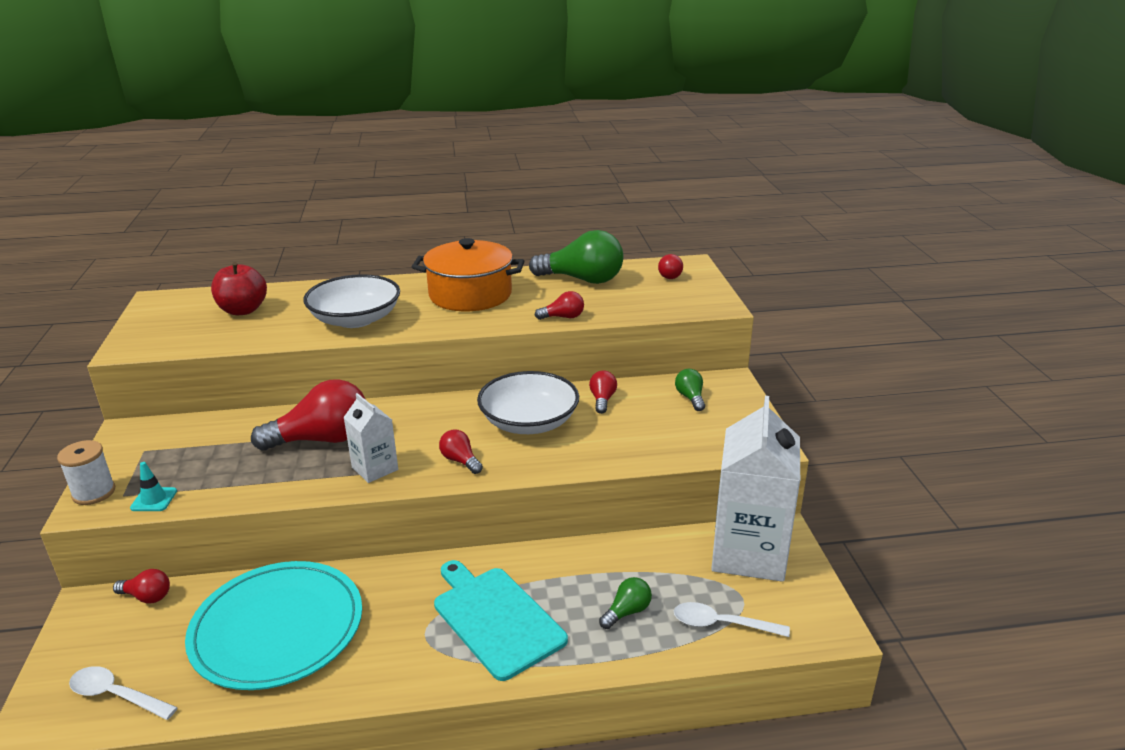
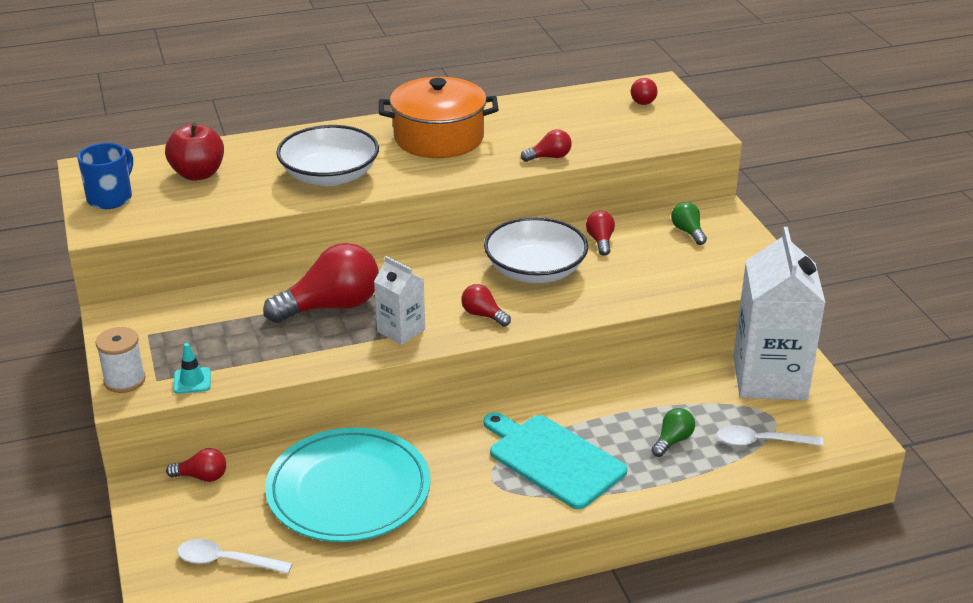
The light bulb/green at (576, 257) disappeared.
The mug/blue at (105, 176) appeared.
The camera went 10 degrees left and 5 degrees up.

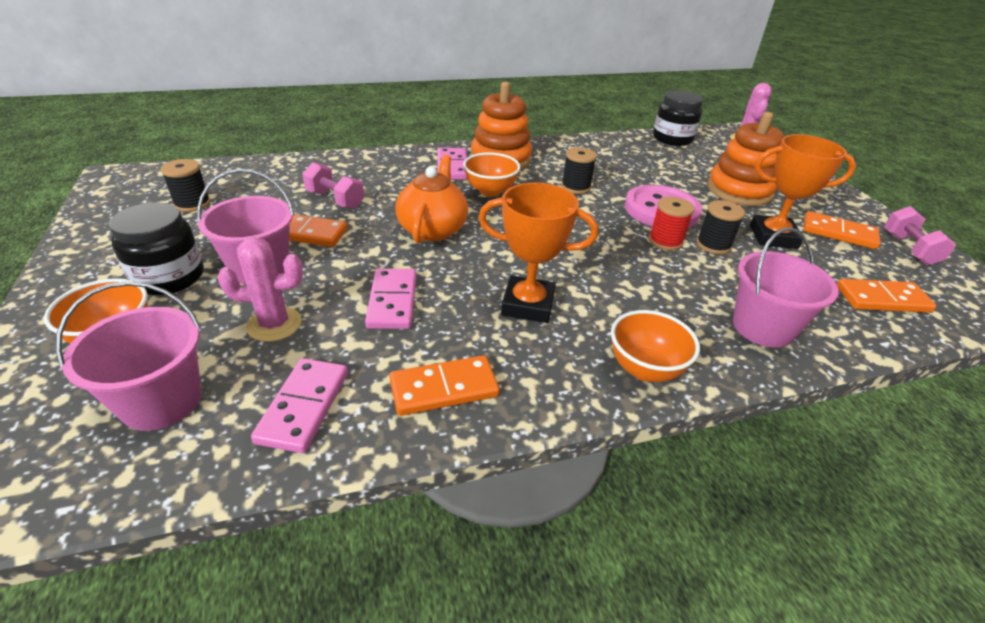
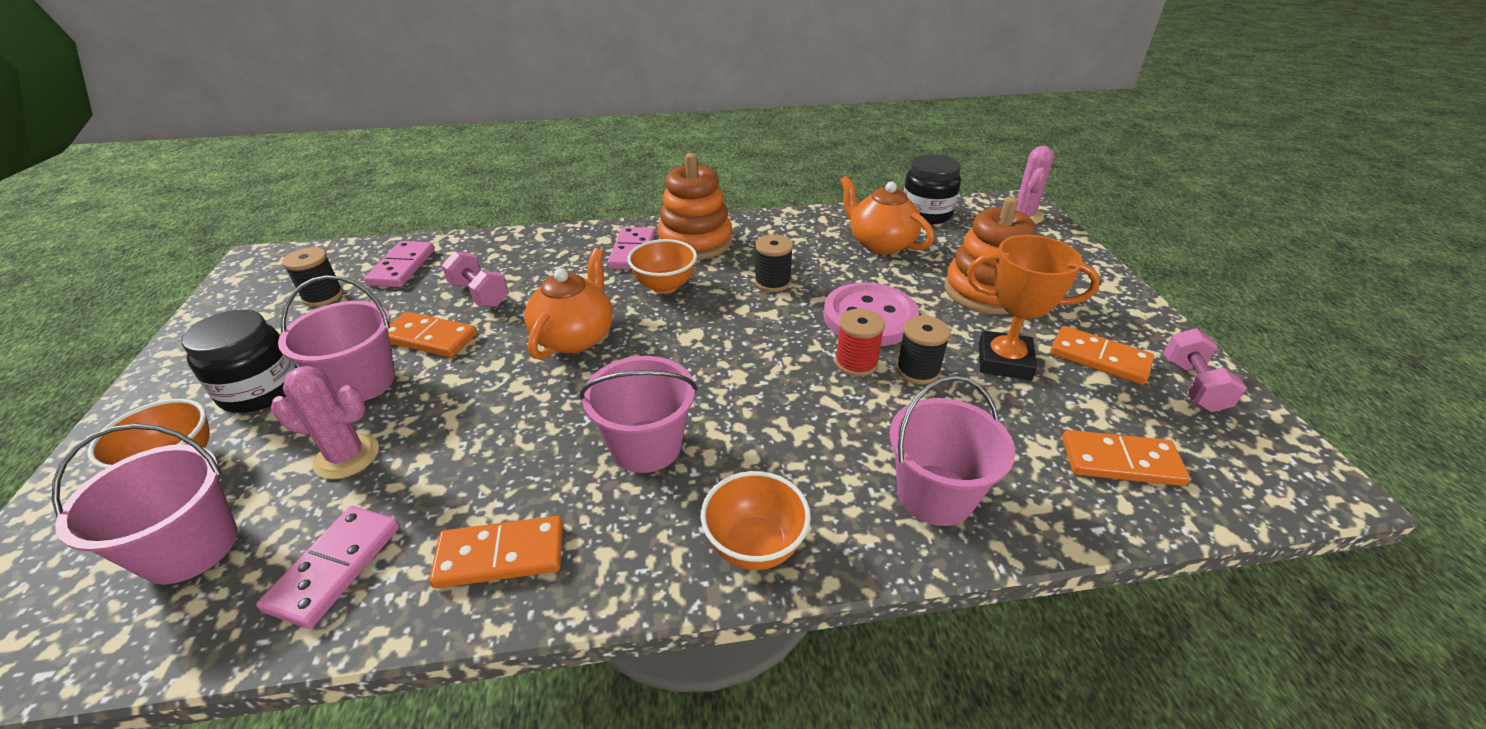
The domino/pink moved from (391, 298) to (399, 264).
The trophy/orange at (538, 253) was replaced by the bucket/pink at (638, 414).
The teapot/orange at (887, 215) appeared.
The camera went 10 degrees right and 0 degrees up.

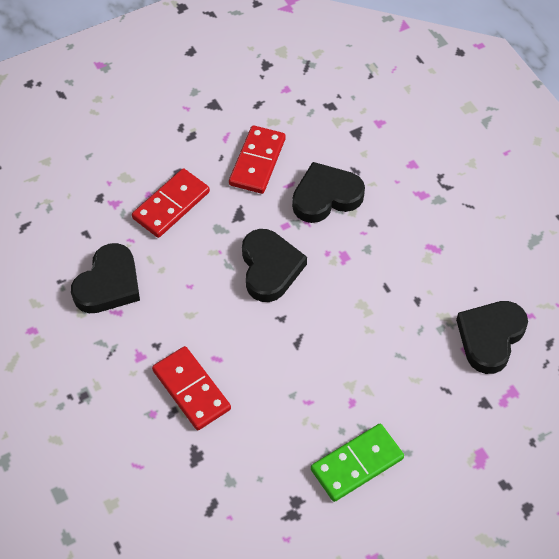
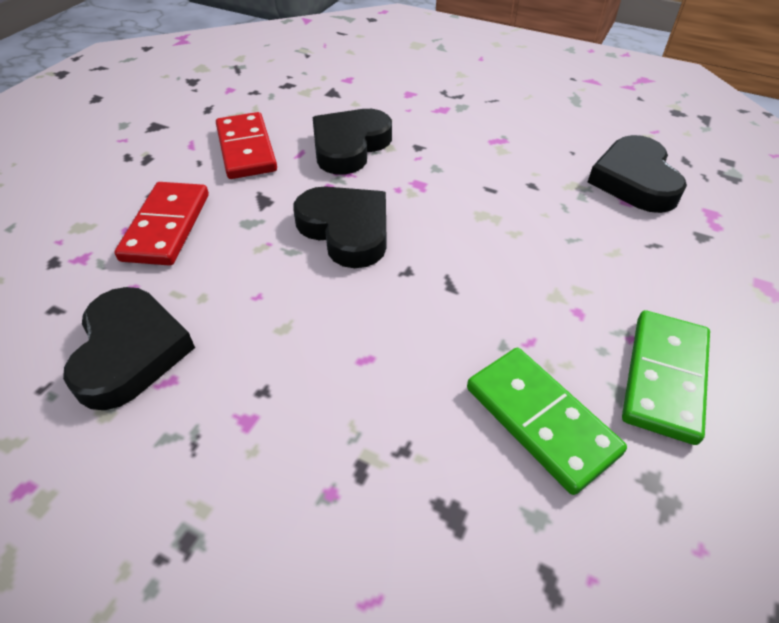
The domino/red at (191, 388) disappeared.
The domino/green at (547, 421) appeared.
The camera went 35 degrees left and 10 degrees down.

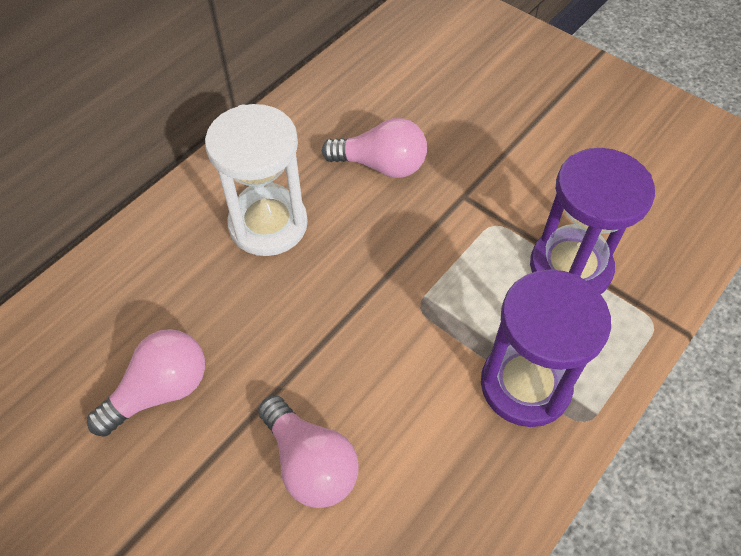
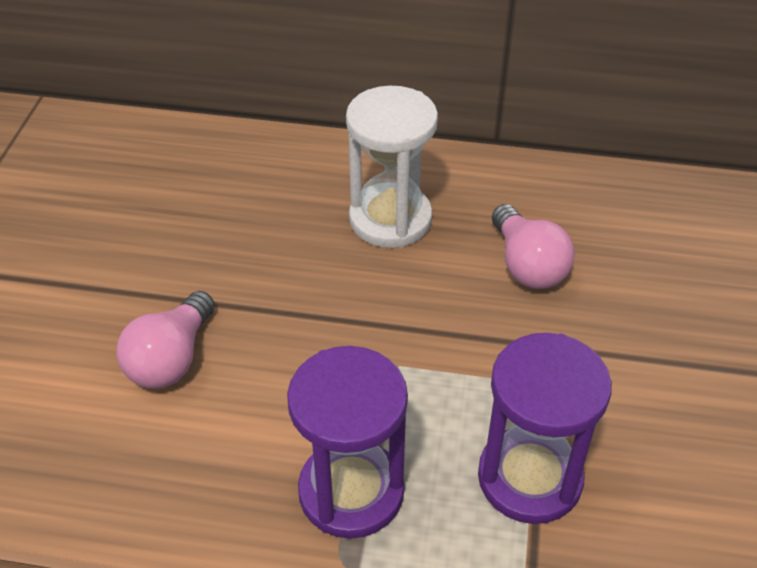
The light bulb/pink at (146, 383) disappeared.
The camera went 60 degrees right and 10 degrees down.

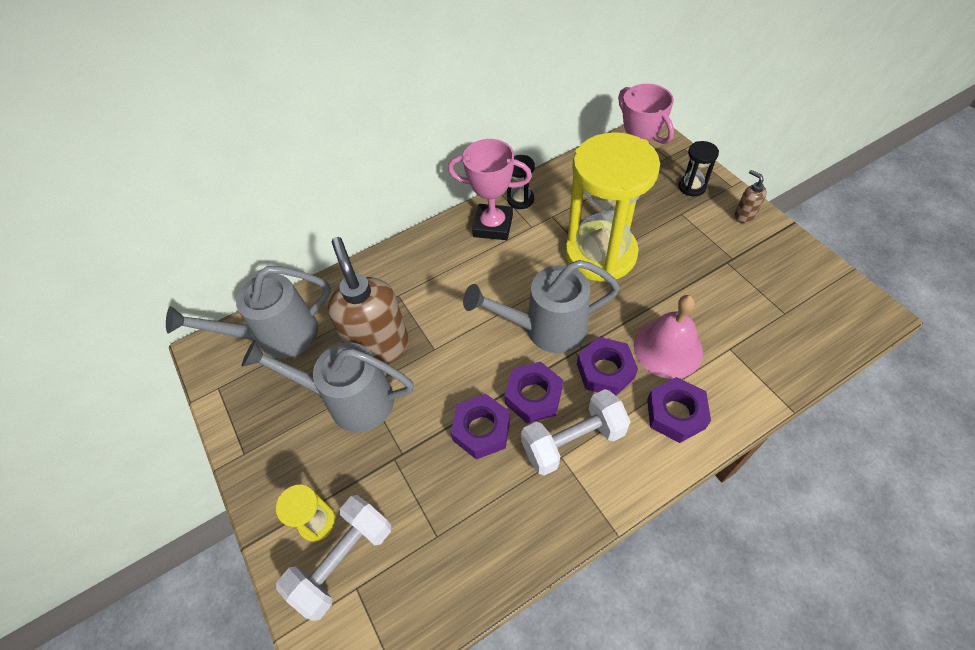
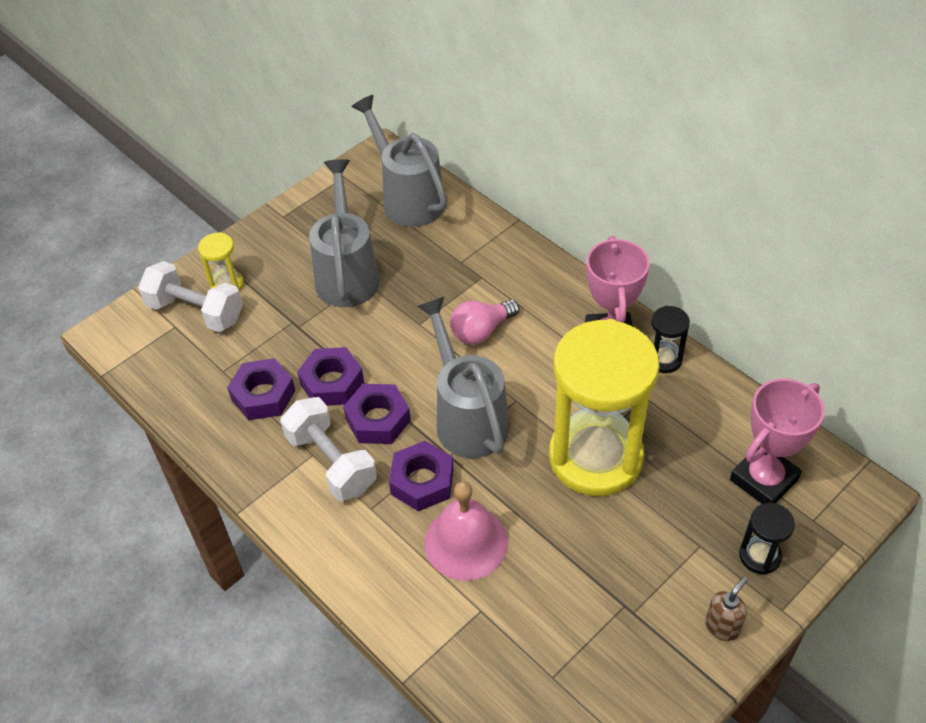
The soap dispenser/brown at (368, 300) disappeared.
The nut/purple moved from (679, 410) to (261, 389).
The light bulb/pink at (484, 322) appeared.
The camera went 75 degrees right and 5 degrees down.

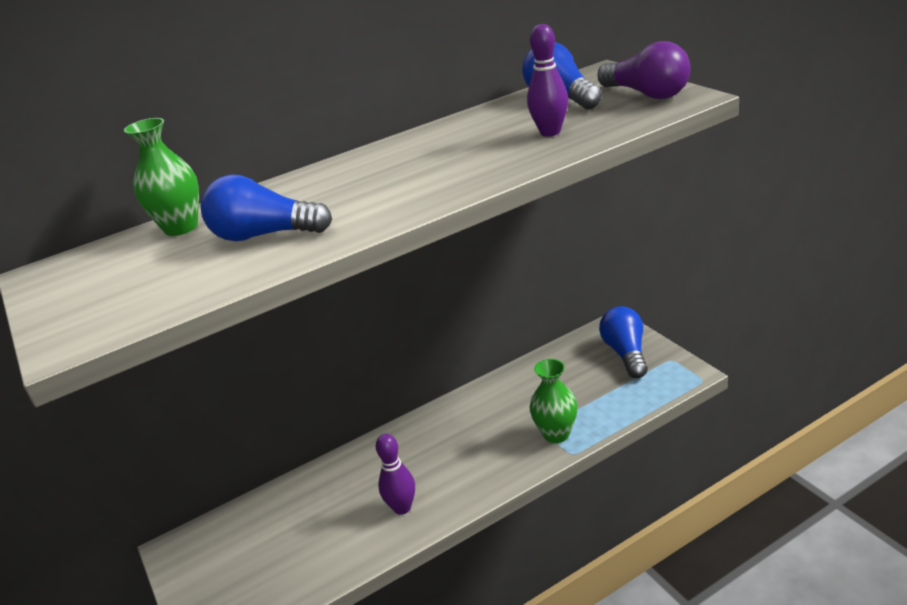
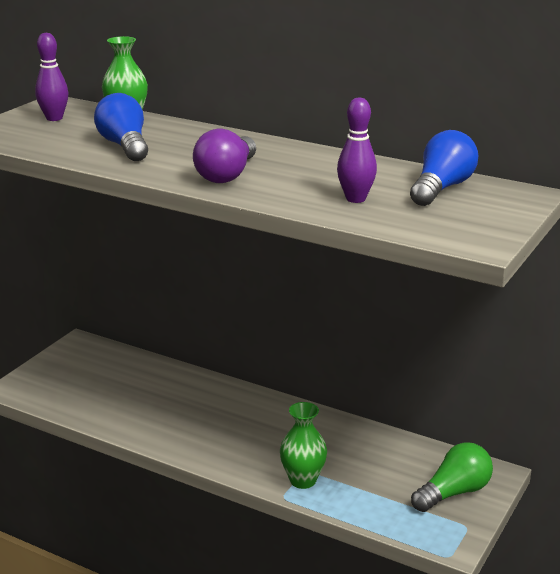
The bowling pin/purple moved from (395, 474) to (51, 77).
The light bulb/purple moved from (644, 70) to (224, 156).
The light bulb/blue at (623, 342) became the light bulb/green at (452, 477).
The camera went 55 degrees right and 5 degrees down.

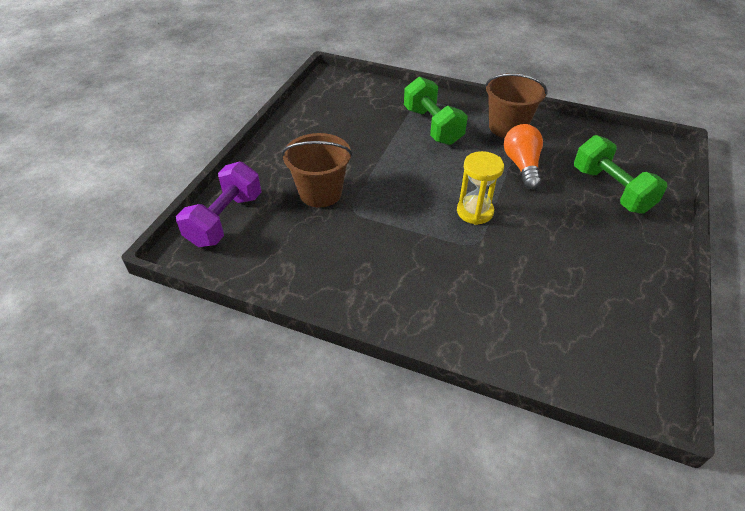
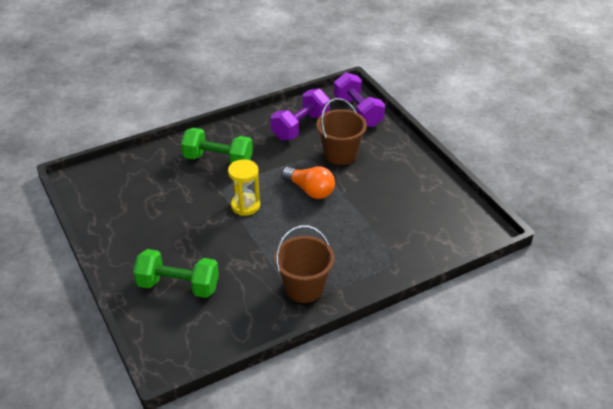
The dumbbell/green moved from (436, 110) to (217, 146).
The light bulb/orange moved from (523, 157) to (308, 182).
The dumbbell/purple at (300, 114) appeared.
The camera went 130 degrees right and 5 degrees down.

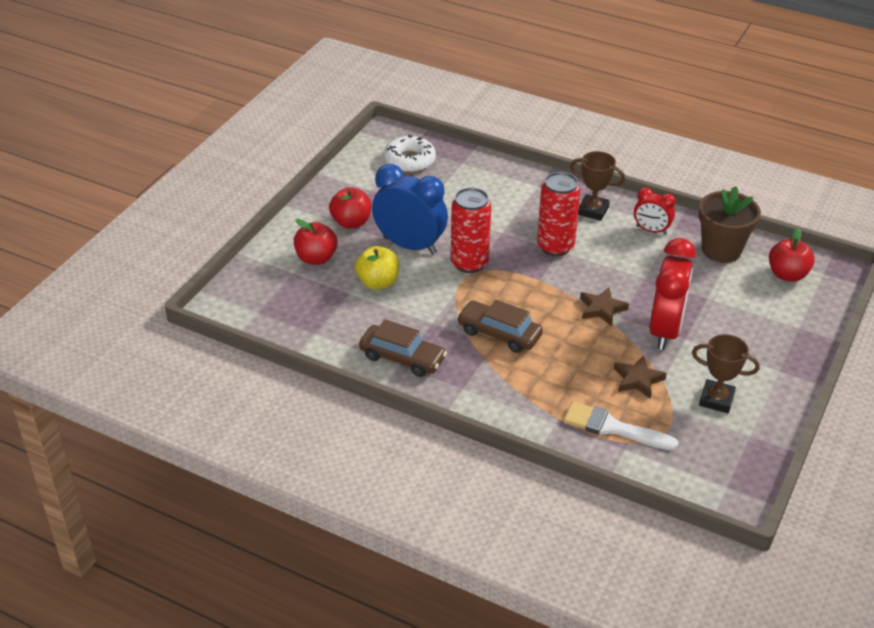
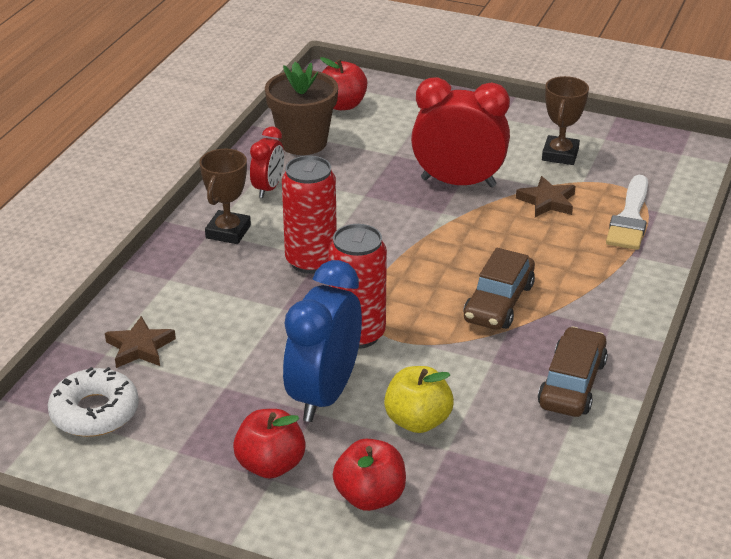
The star/brown moved from (604, 306) to (140, 342).
The camera went 95 degrees left and 5 degrees down.

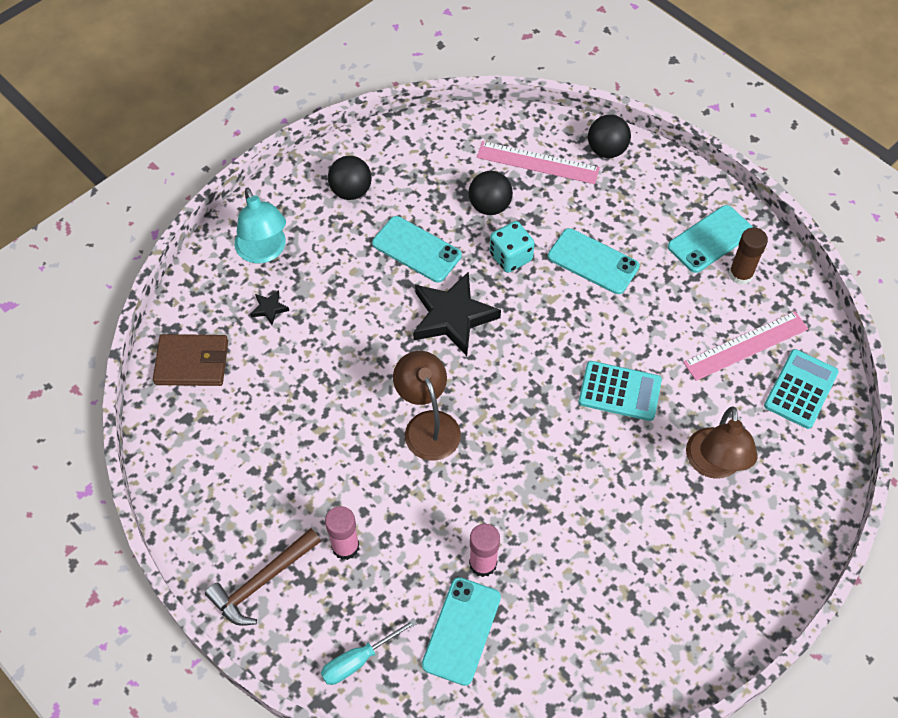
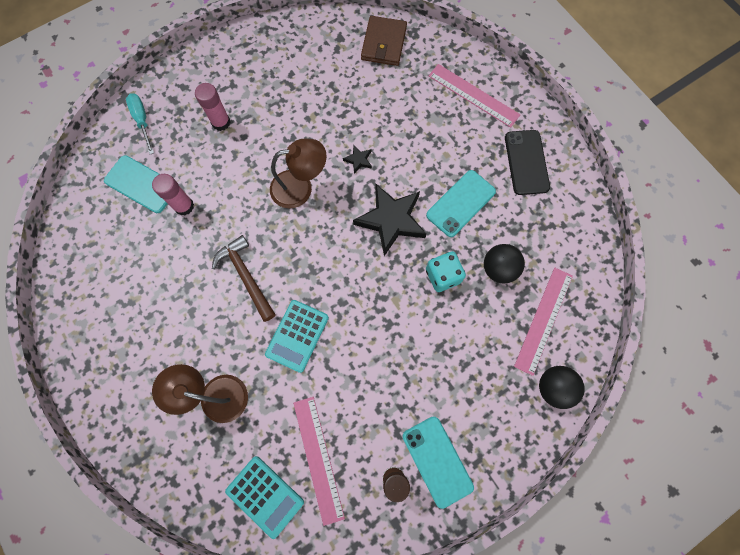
The hammer/brown moved from (263, 577) to (244, 278).
The lamp/turquoise at (260, 225) was replaced by the ruler/pink at (474, 96).
The star/black moved from (269, 307) to (357, 159).
The ball/black at (350, 178) was replaced by the phone/black at (527, 162).
The phone/turquoise at (594, 261) disappeared.
The camera went 100 degrees right and 15 degrees up.

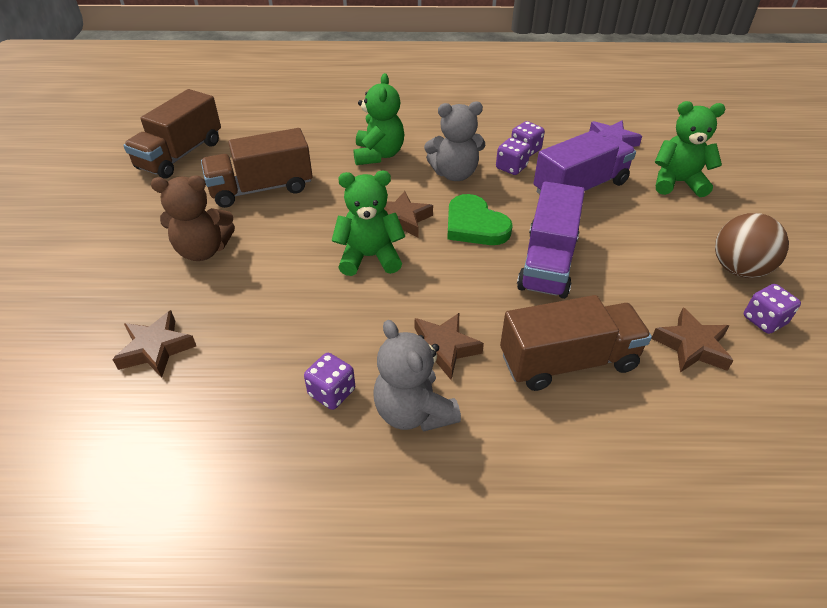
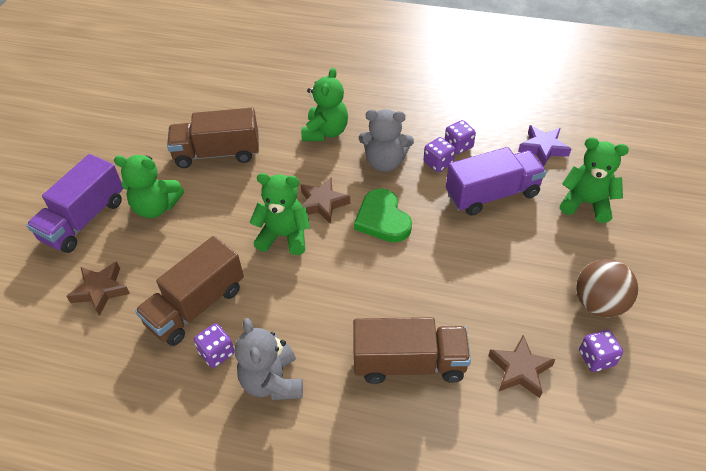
The truck/brown moved from (172, 134) to (189, 291).
The teddy bear/brown at (193, 218) became the teddy bear/green at (149, 186).
The star/brown at (449, 346) disappeared.
The truck/purple moved from (551, 240) to (75, 203).
The camera went 15 degrees right and 5 degrees up.

